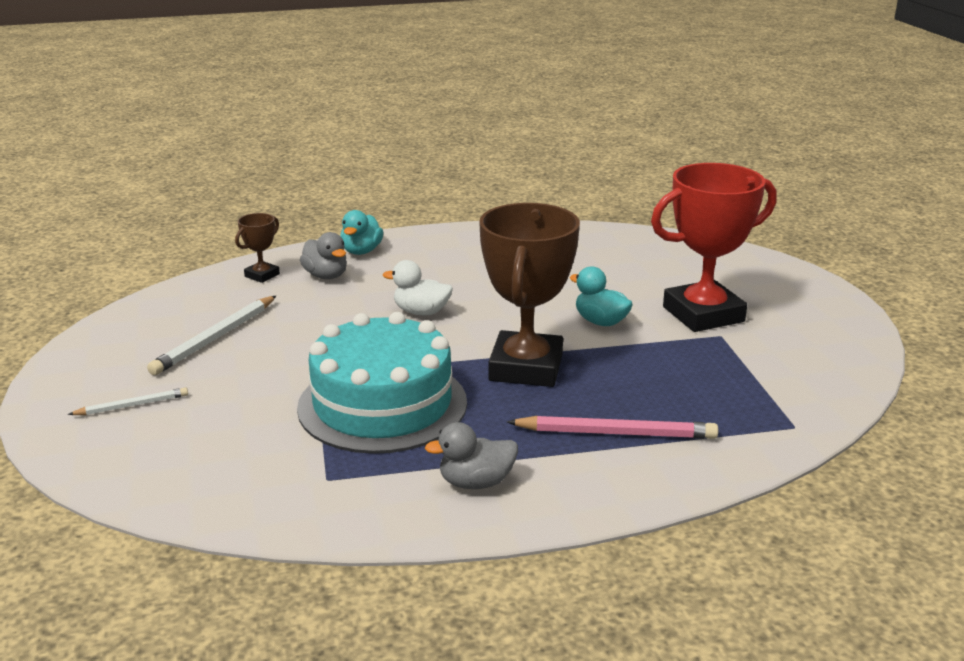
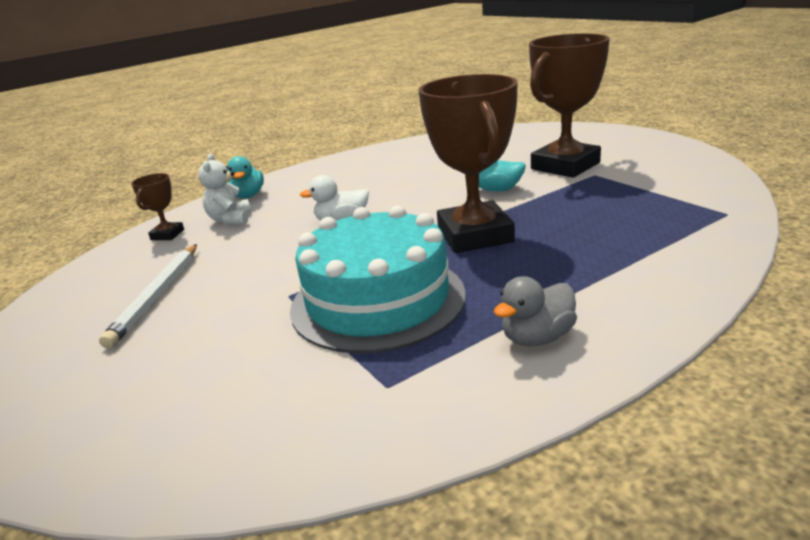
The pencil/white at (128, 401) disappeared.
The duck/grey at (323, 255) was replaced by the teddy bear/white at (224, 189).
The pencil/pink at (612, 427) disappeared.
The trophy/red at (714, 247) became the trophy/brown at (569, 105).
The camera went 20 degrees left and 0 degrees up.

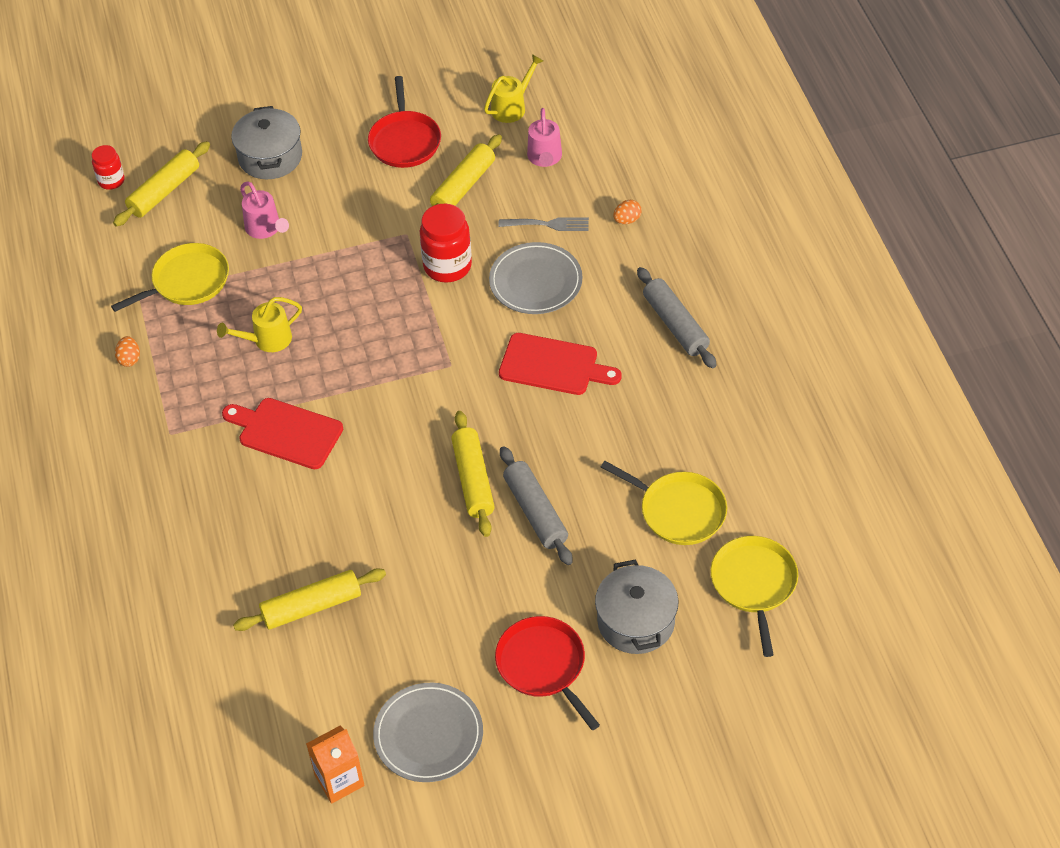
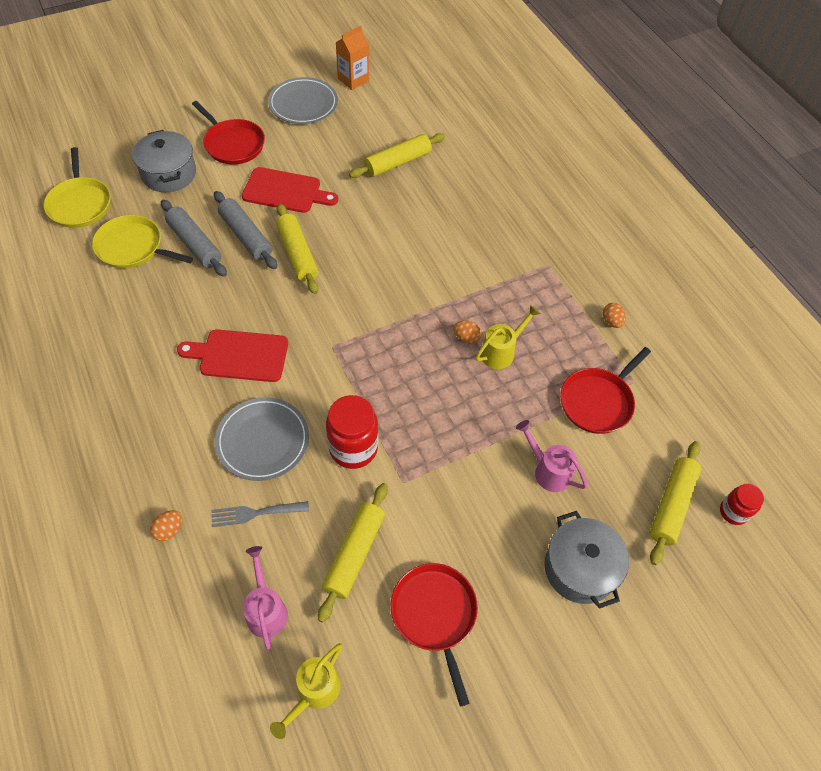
The pan/yellow at (170, 277) became the pan/red at (605, 390).
The cutting board/red moved from (282, 433) to (290, 190).
The rolling pin/grey moved from (677, 317) to (194, 238).
The egg/orange at (467, 332) appeared.
The camera went 165 degrees right and 5 degrees up.

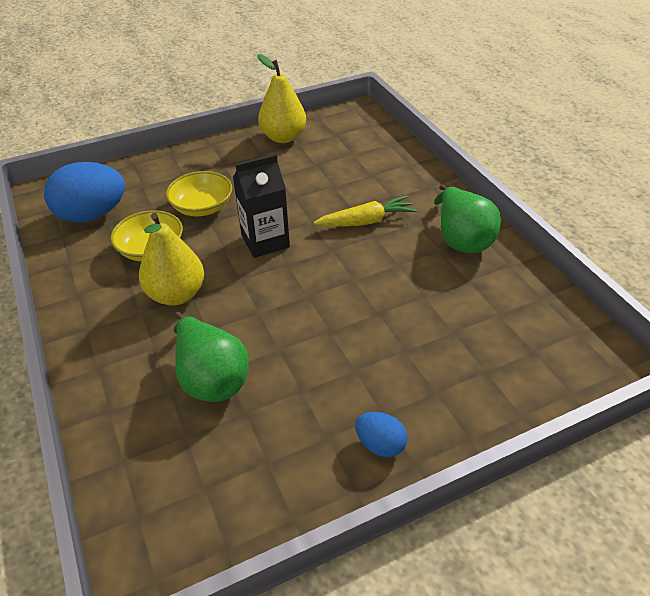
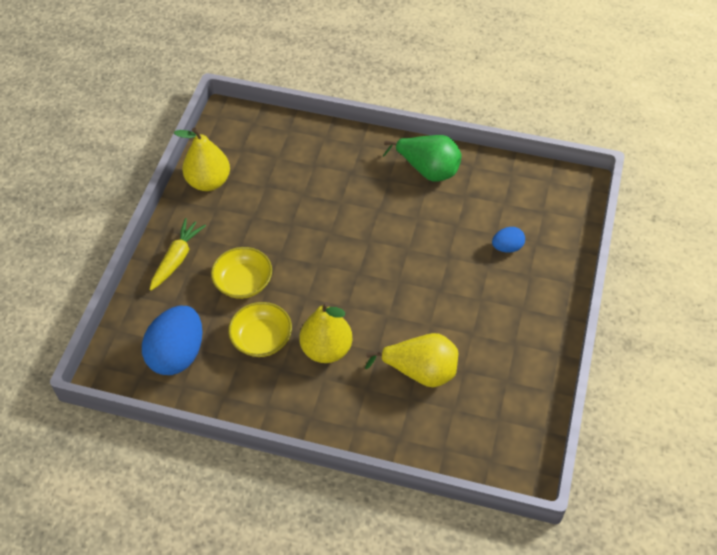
The pear/green at (211, 357) became the pear/yellow at (411, 360).
The carton/black at (261, 206) disappeared.
The carrot/yellow moved from (365, 211) to (177, 254).
The egg/blue moved from (381, 434) to (508, 240).
The camera went 50 degrees left and 10 degrees up.

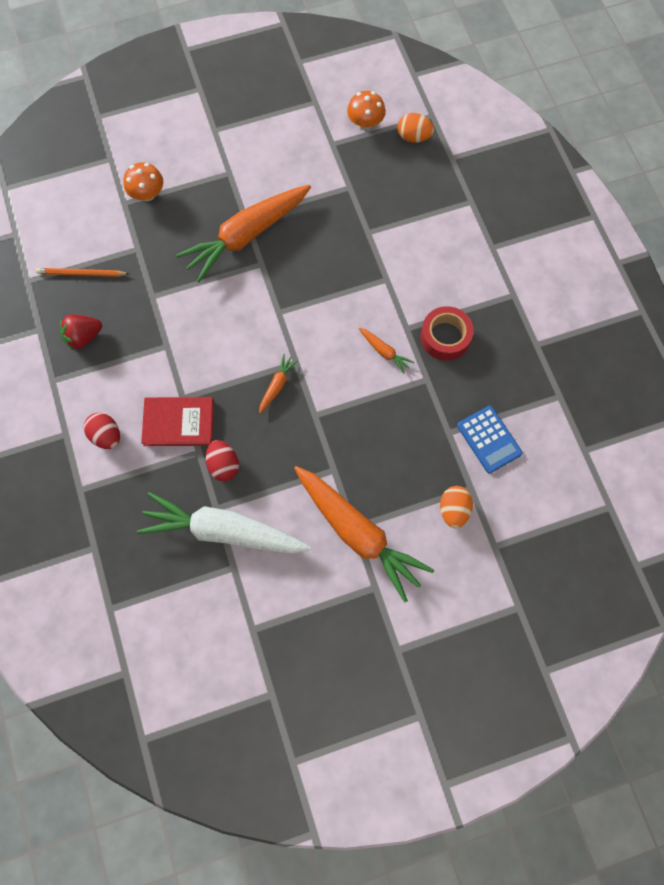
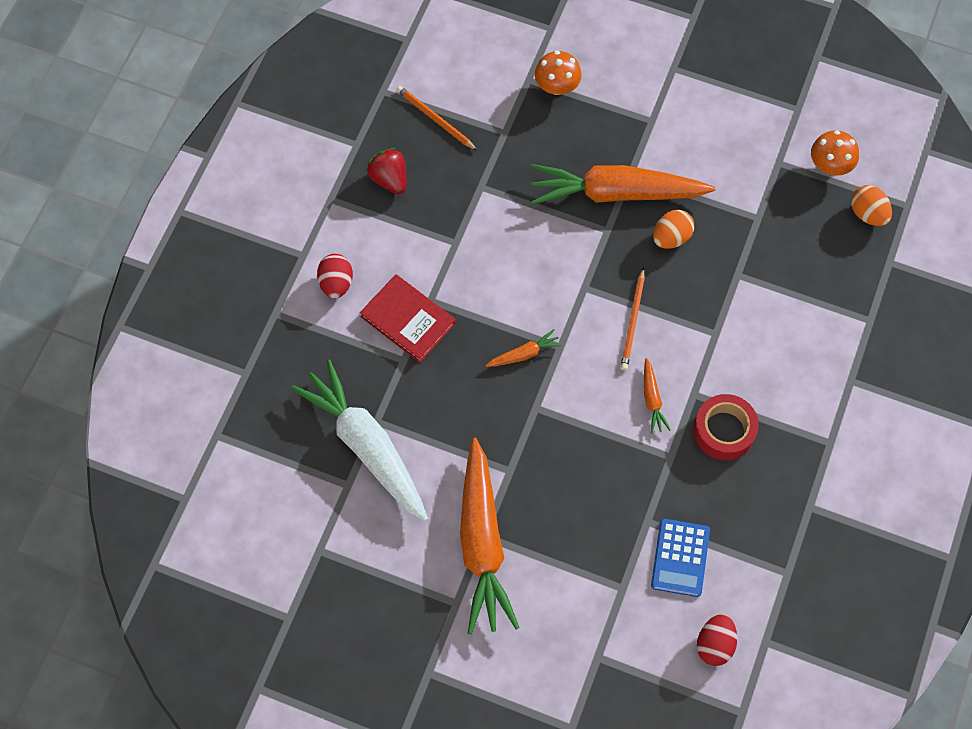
The strawberry/red at (81, 332) turned 45 degrees clockwise.
The egg/red moved from (222, 460) to (717, 640).
The egg/orange moved from (456, 507) to (673, 229).
The pencil/orange at (633, 318) appeared.
The camera went 40 degrees right and 5 degrees down.

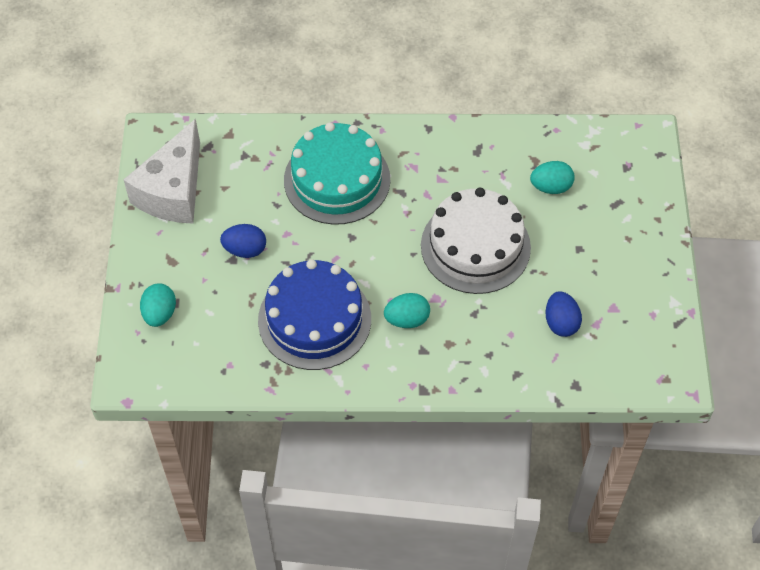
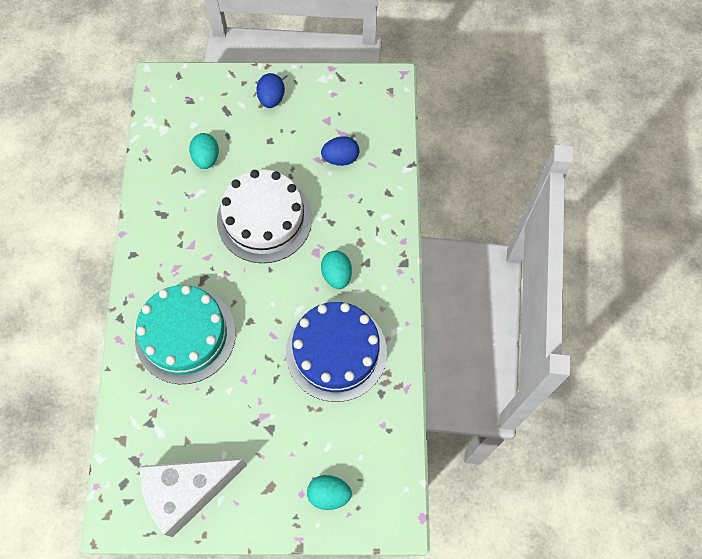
The cheese/white at (161, 171) turned 135 degrees clockwise.
The egg/blue moved from (243, 241) to (270, 90).
The camera went 90 degrees left and 10 degrees up.

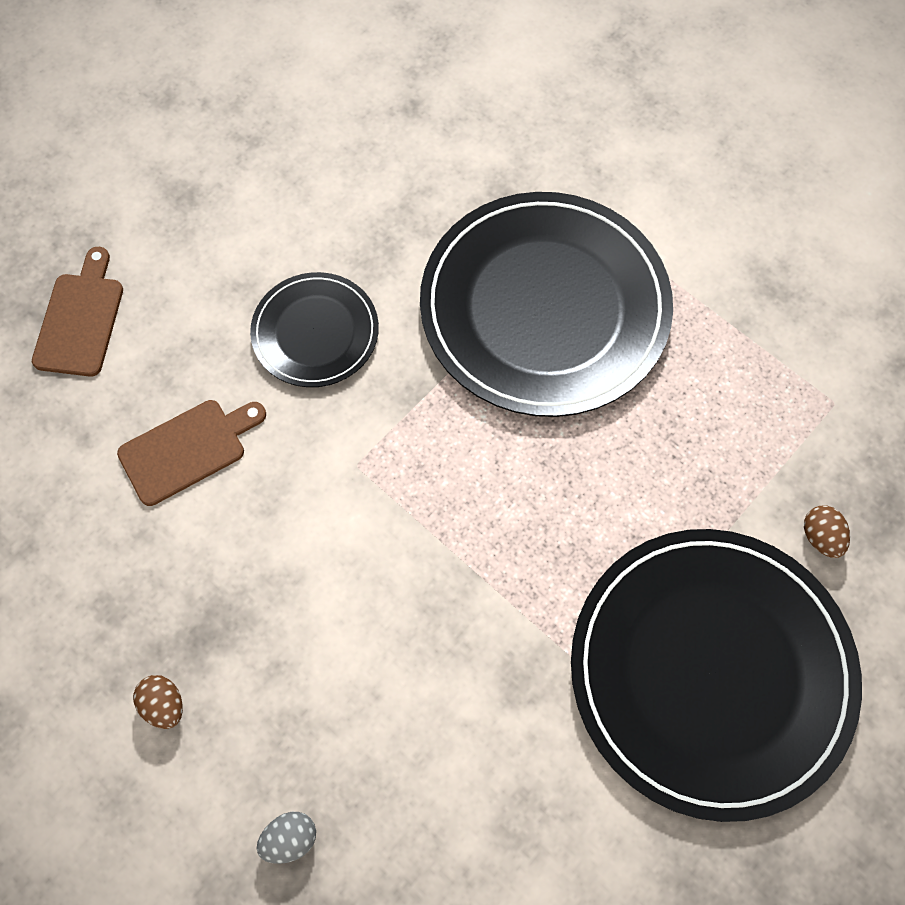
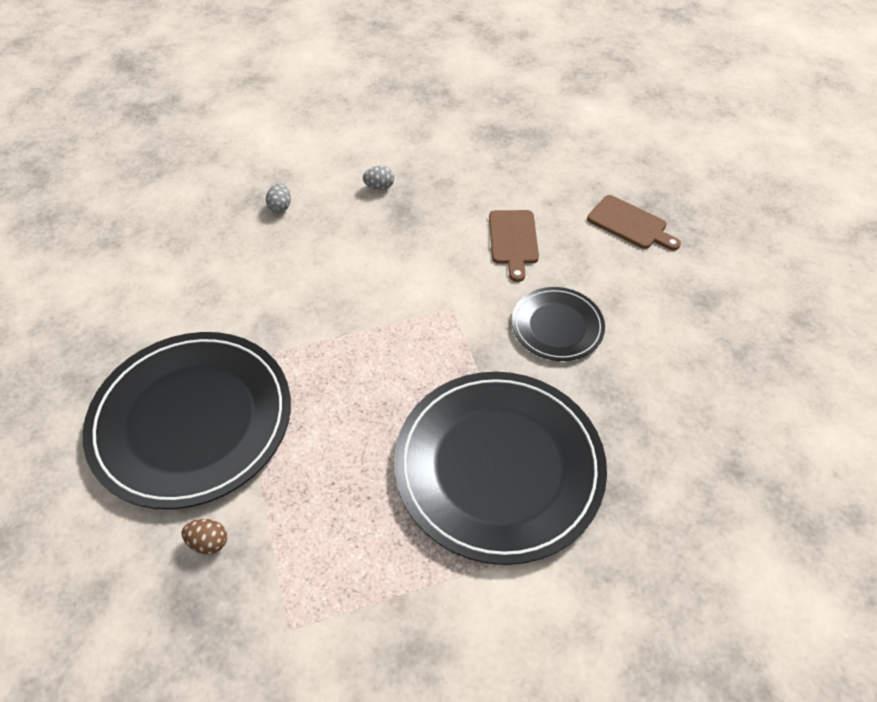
The egg/brown at (158, 702) became the egg/grey at (378, 178).
The camera went 120 degrees right and 15 degrees down.

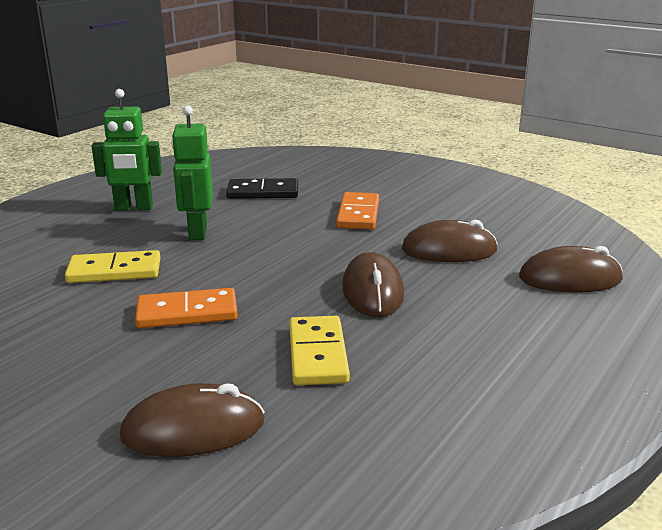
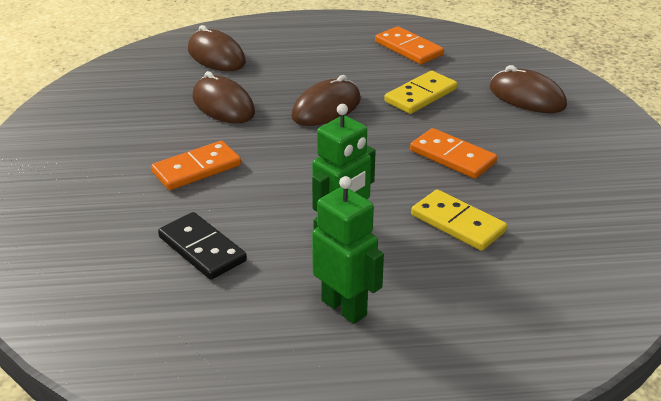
The domino/orange at (409, 45) appeared.
The camera went 130 degrees left and 10 degrees up.

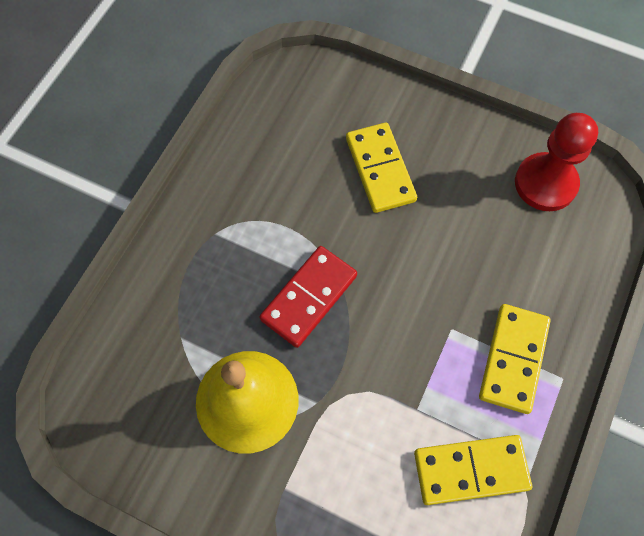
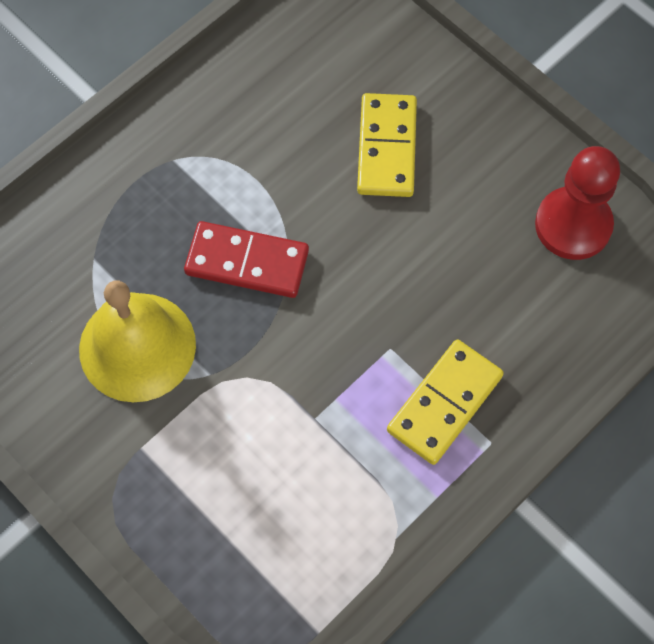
The domino/red at (308, 297) turned 45 degrees clockwise.
The domino/yellow at (473, 470) disappeared.
The camera went 20 degrees right and 0 degrees up.

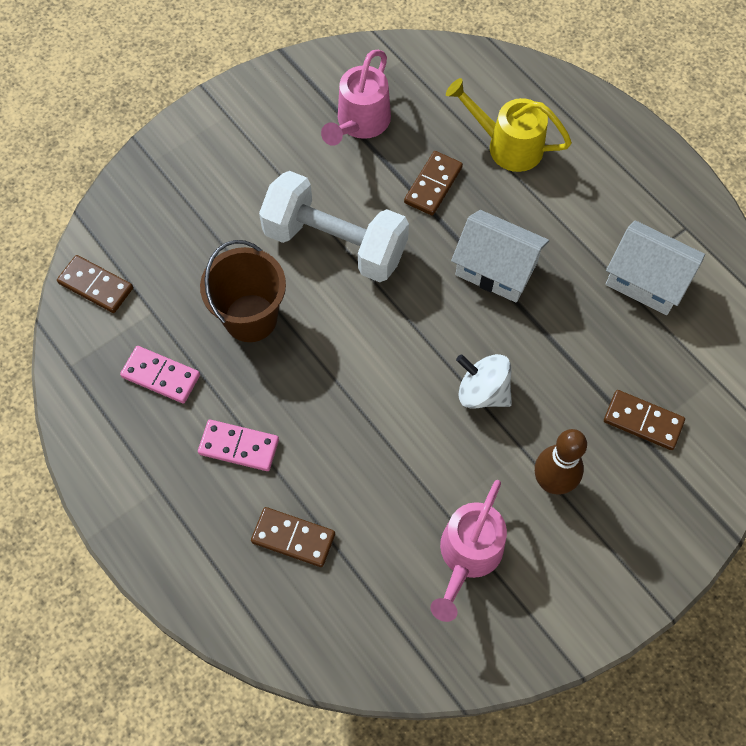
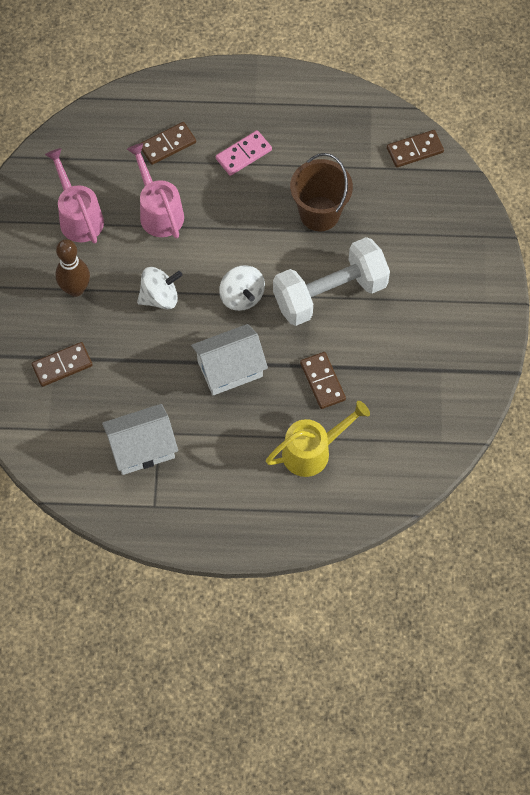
The domino/pink at (160, 375) disappeared.
The watering can/pink moved from (356, 98) to (155, 190).
The spinning top/white at (242, 288) appeared.
The camera went 130 degrees right and 0 degrees up.

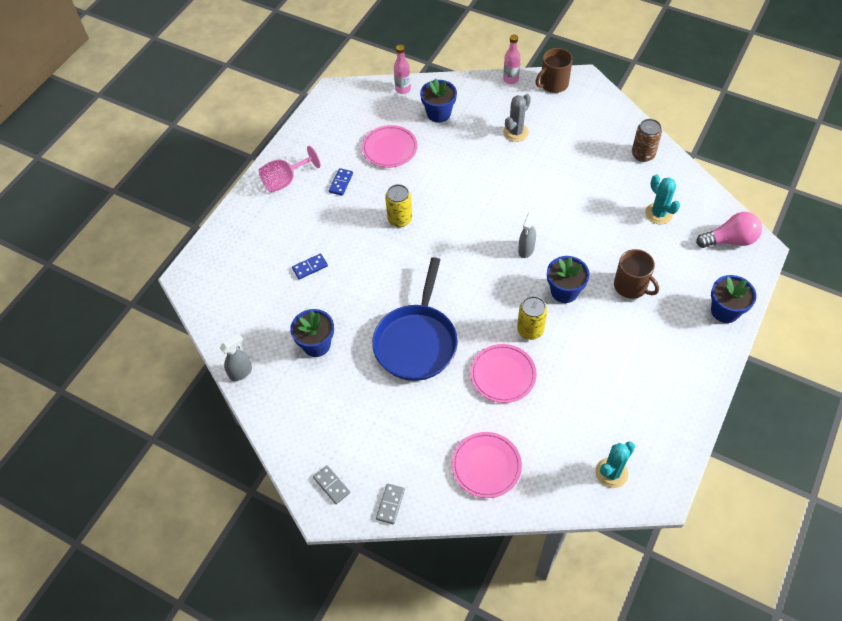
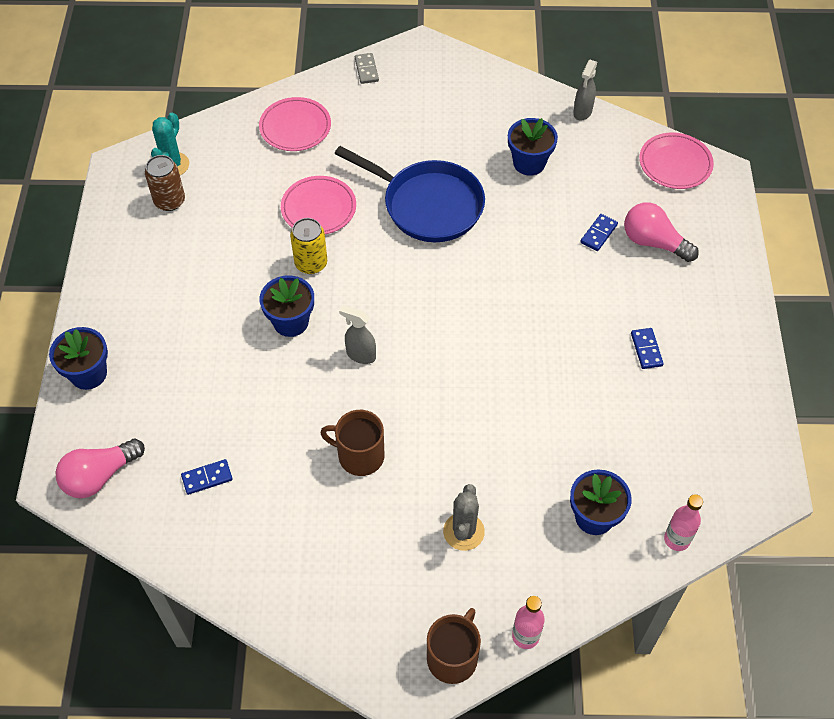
The goblet/pink at (290, 169) disappeared.
The domino/grey at (331, 485) disappeared.
The plate/pink moved from (390, 146) to (676, 160).
The pan/blue at (415, 319) turned 135 degrees clockwise.
The can/yellow at (398, 205) disappeared.
The spray bottle/grey at (527, 235) turned 60 degrees counterclockwise.
The mug/brown moved from (636, 274) to (353, 443).
The can/brown moved from (647, 140) to (165, 183).
The cactus/turquoise at (662, 199) was replaced by the domino/blue at (207, 477).
The light bulb/pink at (661, 232) appeared.
The camera went 150 degrees right and 0 degrees up.

